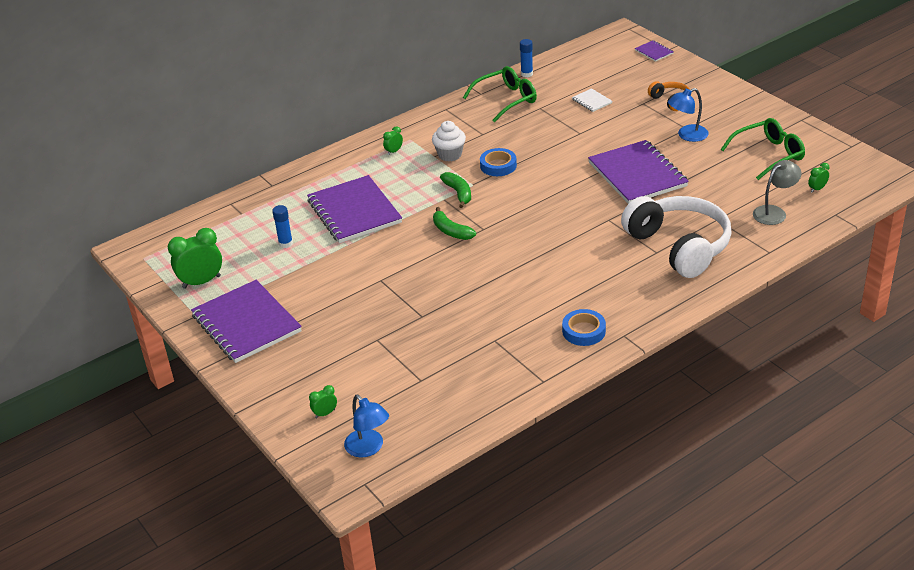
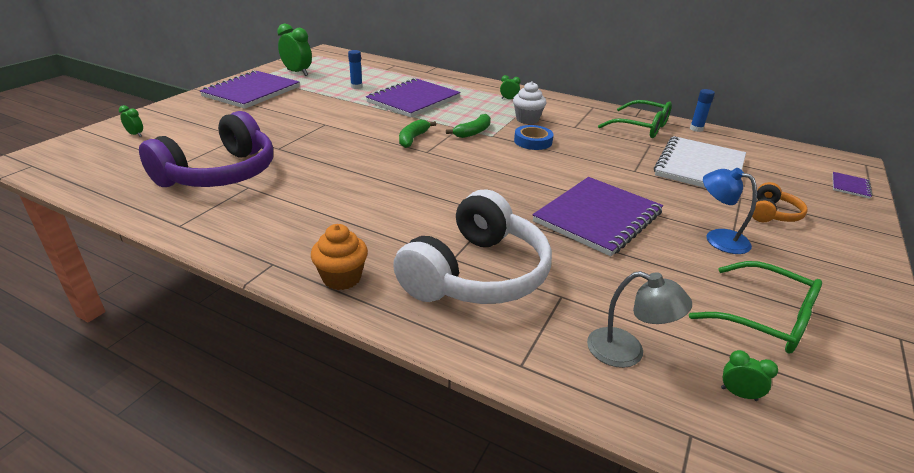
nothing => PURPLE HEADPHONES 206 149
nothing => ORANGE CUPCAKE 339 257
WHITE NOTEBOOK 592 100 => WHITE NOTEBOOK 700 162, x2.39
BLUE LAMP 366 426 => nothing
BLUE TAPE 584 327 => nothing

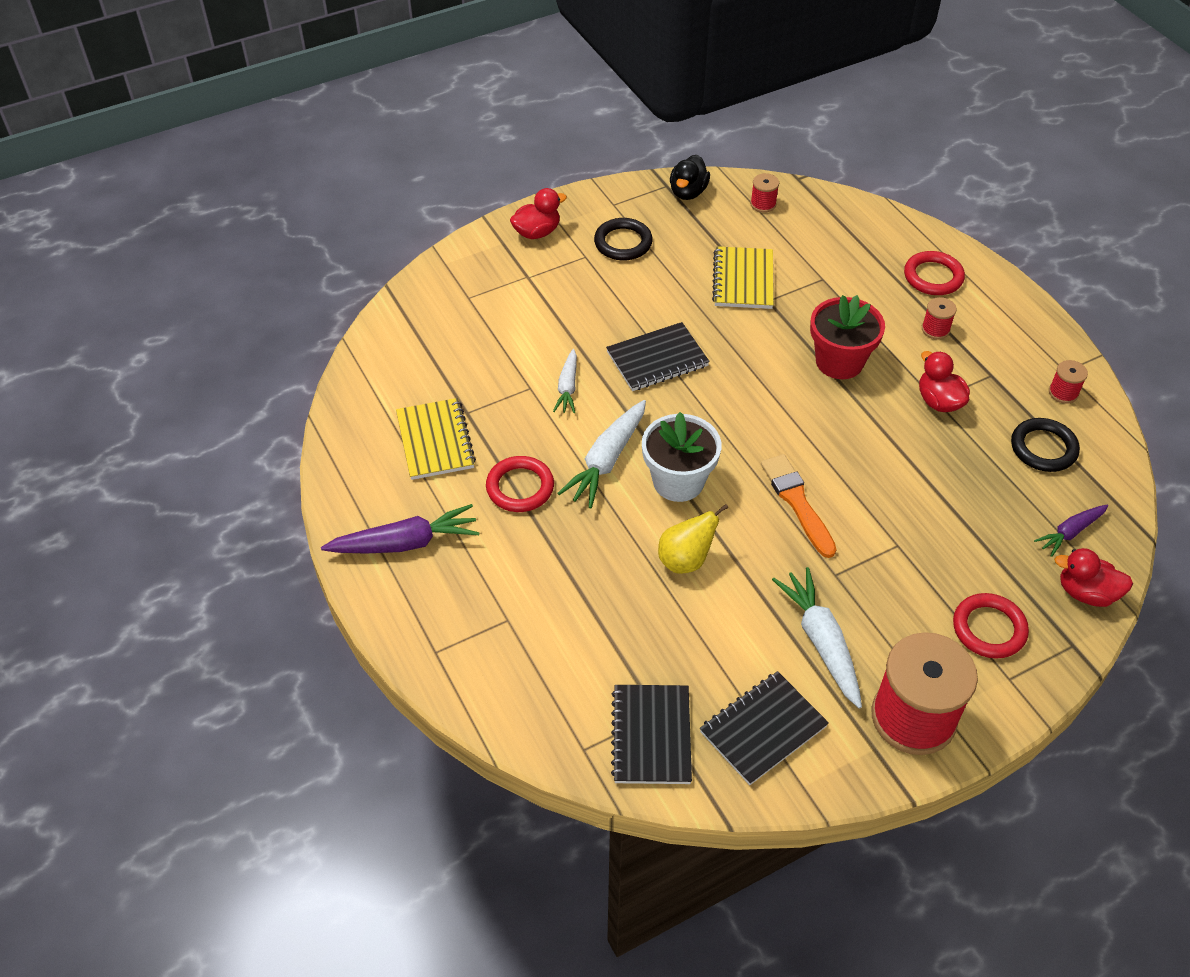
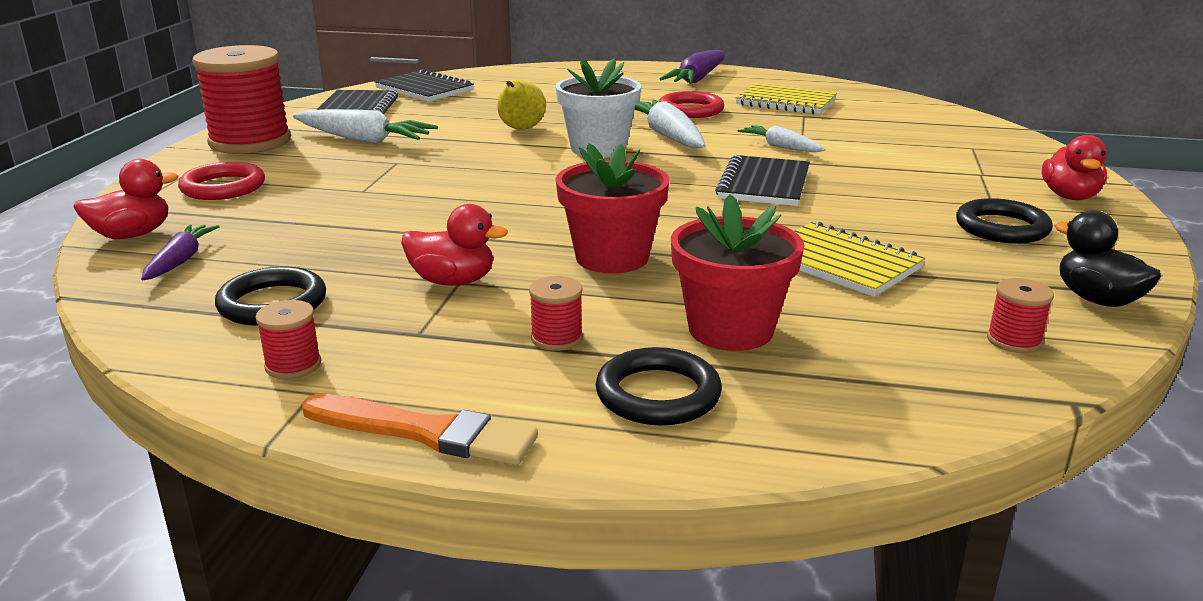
ORANGE BRUSH 799 506 => ORANGE BRUSH 420 429, move
RED RING 934 273 => BLACK RING 659 386
nothing => RED FLOWER POT 737 272

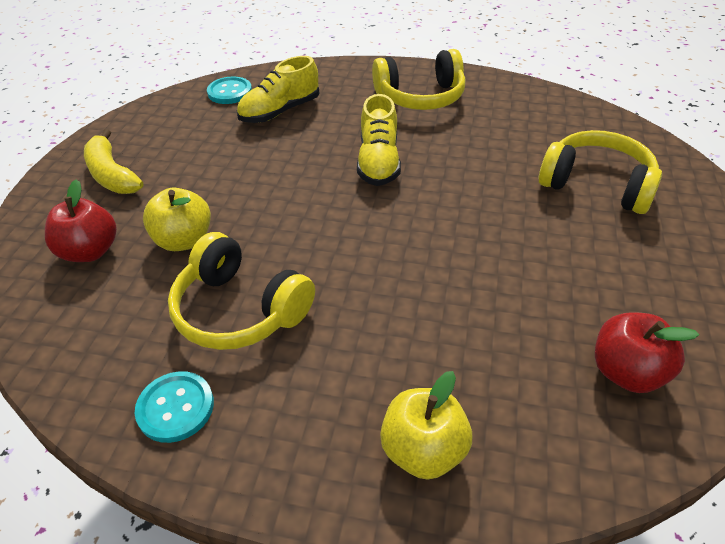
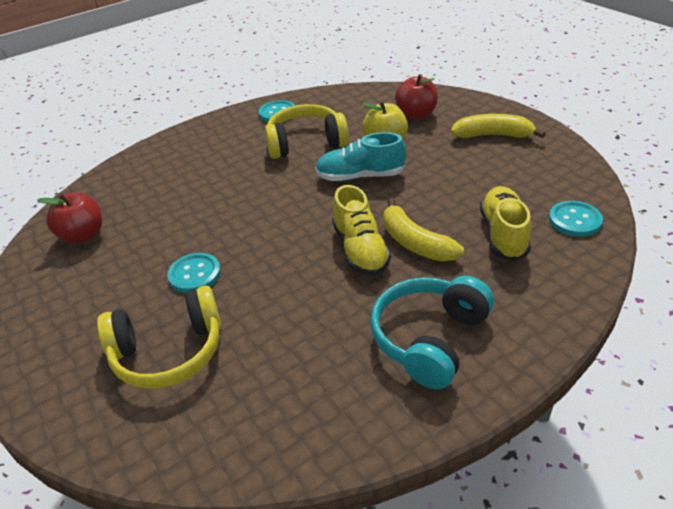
nothing => TURQUOISE BUTTON 194 273
nothing => TURQUOISE SHOE 360 156
YELLOW SHOE 379 140 => YELLOW SHOE 361 230, 150 degrees counterclockwise
YELLOW HEADPHONES 418 79 => TURQUOISE HEADPHONES 432 332
nothing => YELLOW BANANA 423 230
YELLOW APPLE 426 425 => nothing

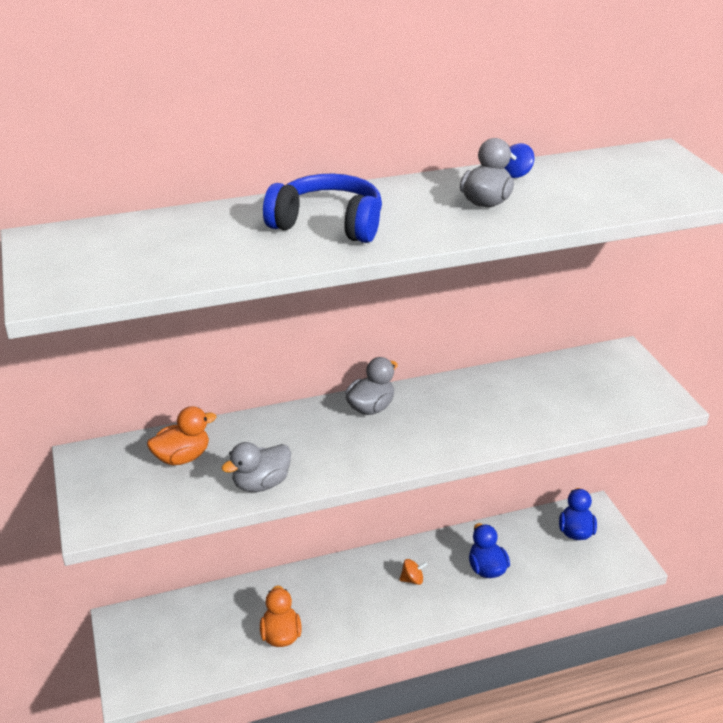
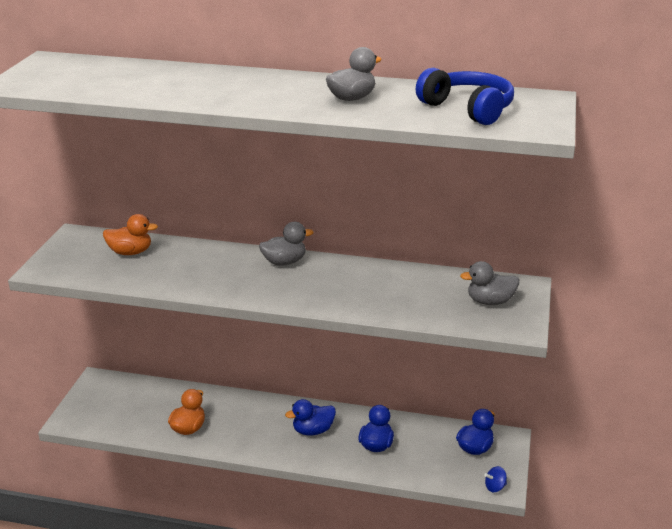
ORANGE SPINNING TOP 413 572 => BLUE DUCK 310 417
BLUE HEADPHONES 322 208 => BLUE HEADPHONES 465 96, move
GREY DUCK 256 467 => GREY DUCK 489 283, move
BLUE SPINNING TOP 520 160 => BLUE SPINNING TOP 495 479, move

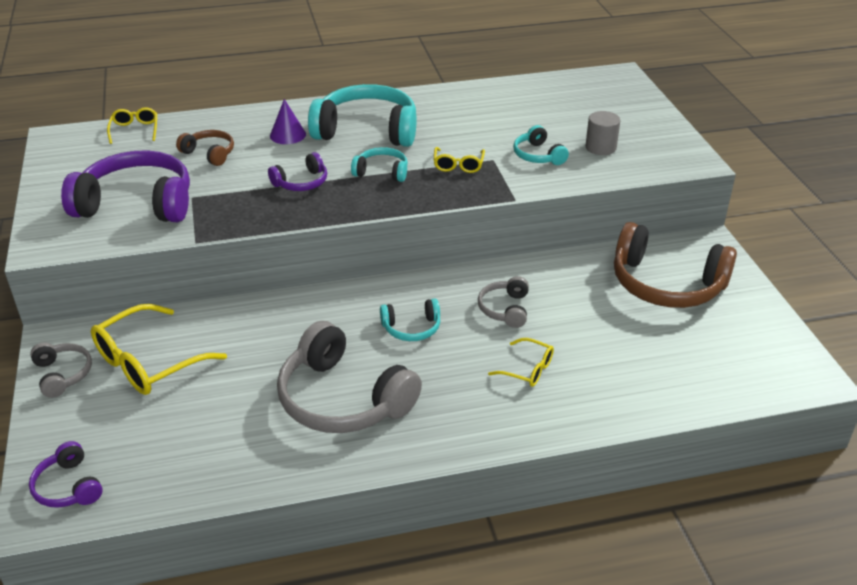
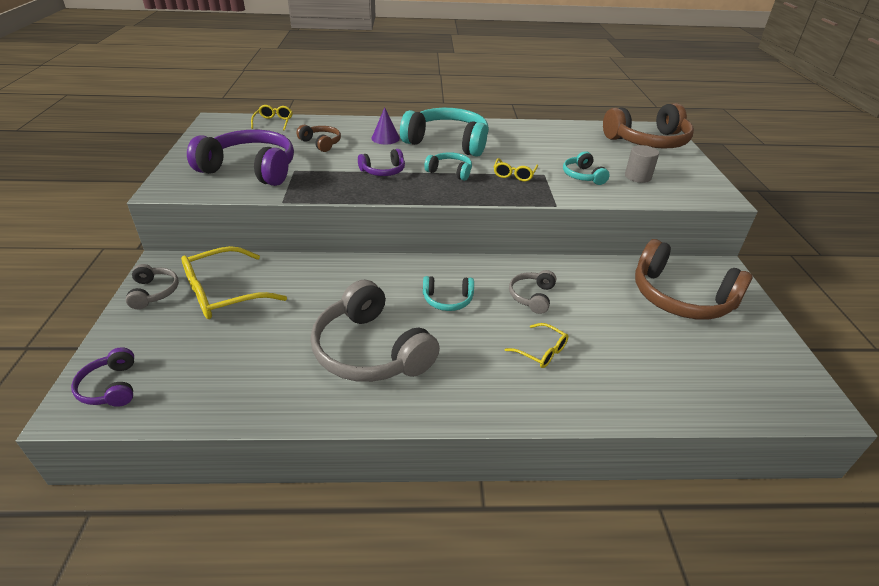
nothing => BROWN HEADPHONES 648 125

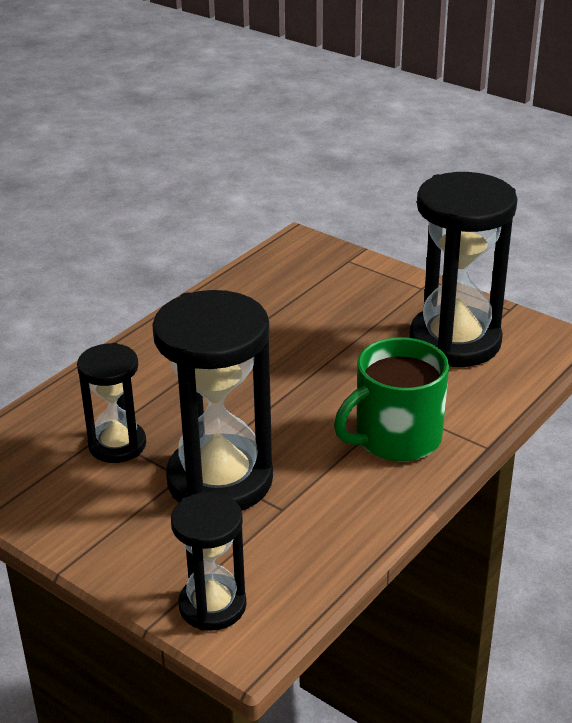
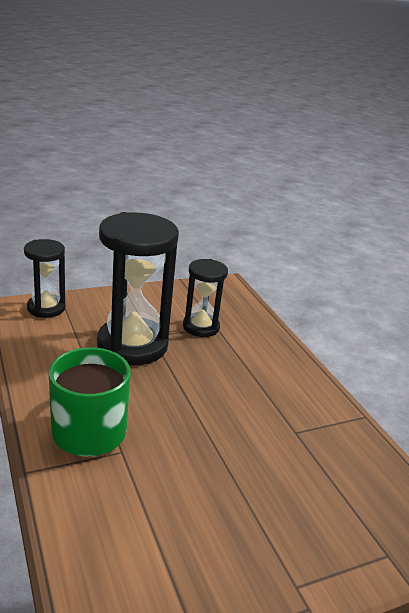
BLACK HOURGLASS 463 269 => nothing

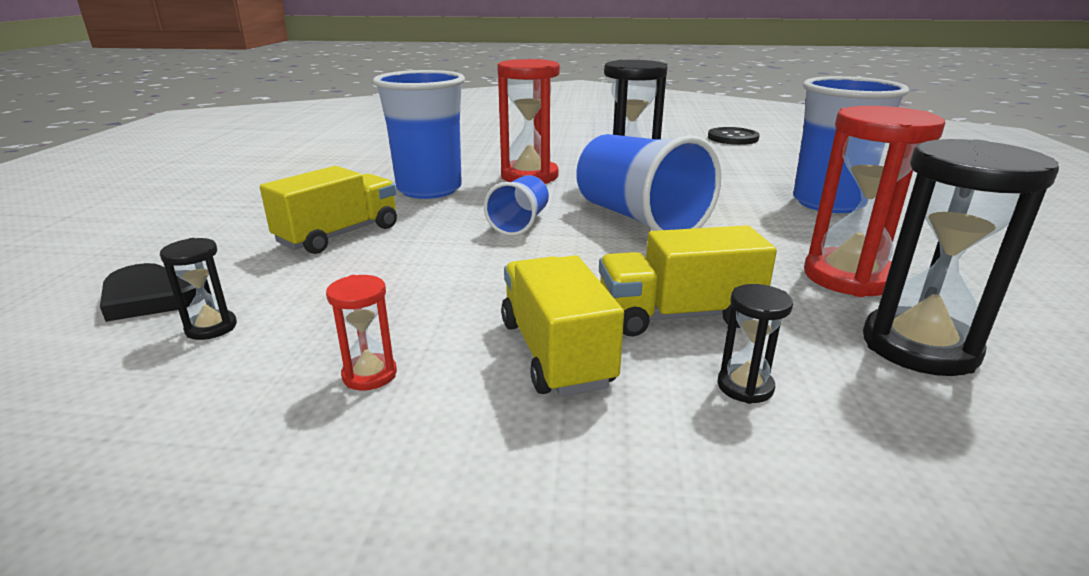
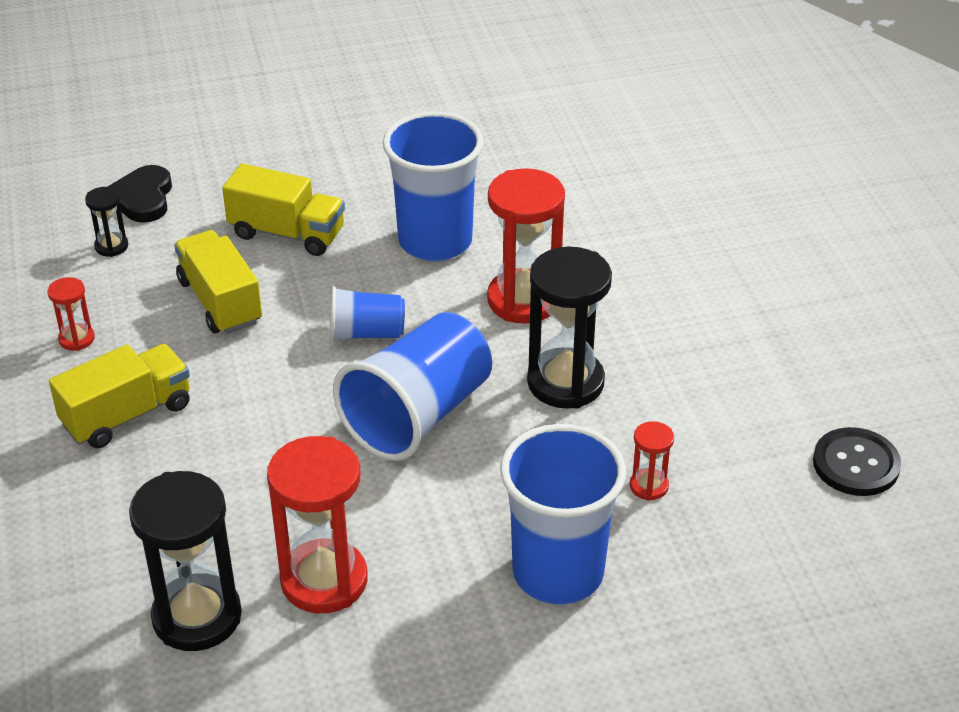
YELLOW TRUCK 688 281 => YELLOW TRUCK 218 282, move
nothing => RED HOURGLASS 652 461
BLACK HOURGLASS 755 344 => nothing

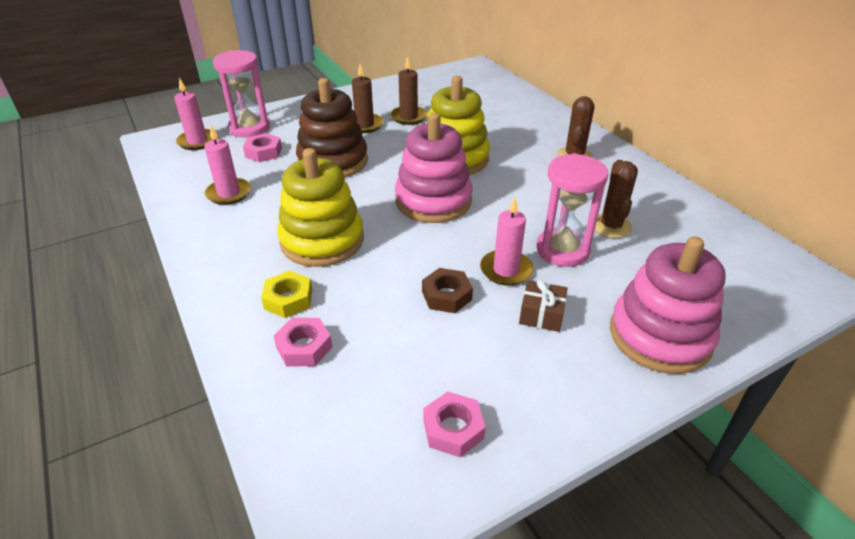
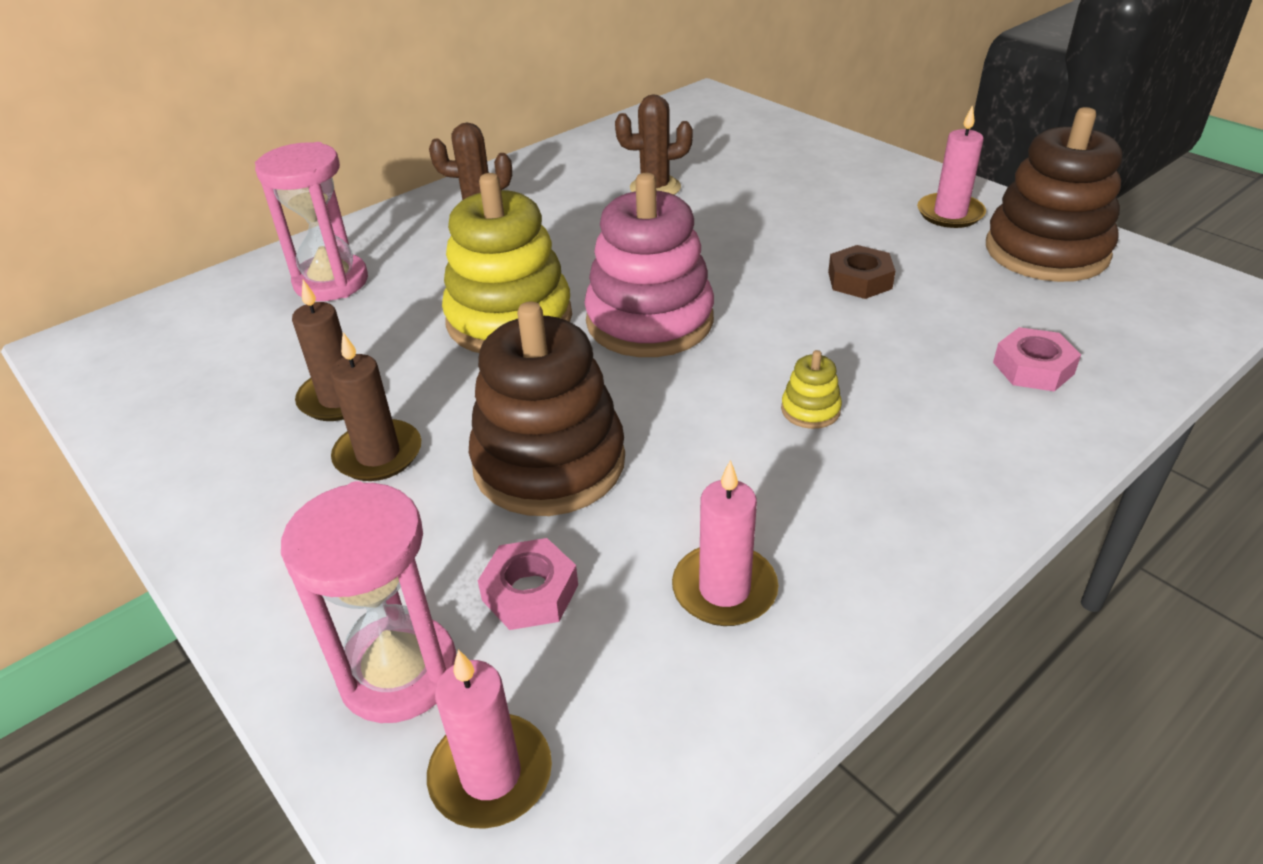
PINK HOURGLASS 572 210 => PINK HOURGLASS 311 221, move
YELLOW STACKING TOY 320 207 => YELLOW STACKING TOY 811 389, x0.41
PINK CANDLE 506 241 => PINK CANDLE 951 166, move
PINK NUT 454 424 => BROWN STACKING TOY 1054 194
YELLOW NUT 286 294 => nothing
BROWN GIFT 543 306 => nothing
PINK STACKING TOY 668 305 => nothing

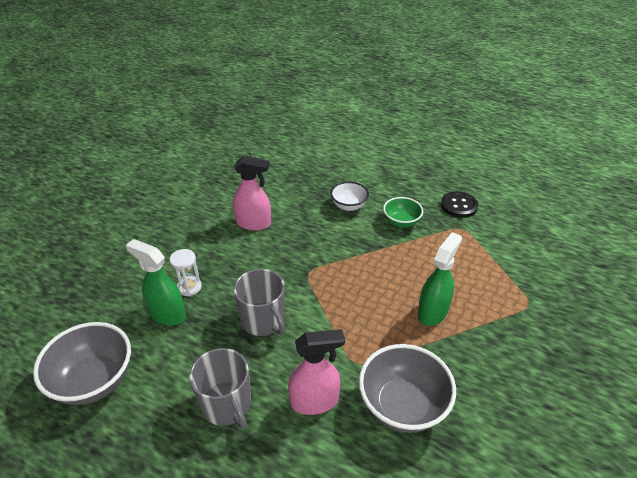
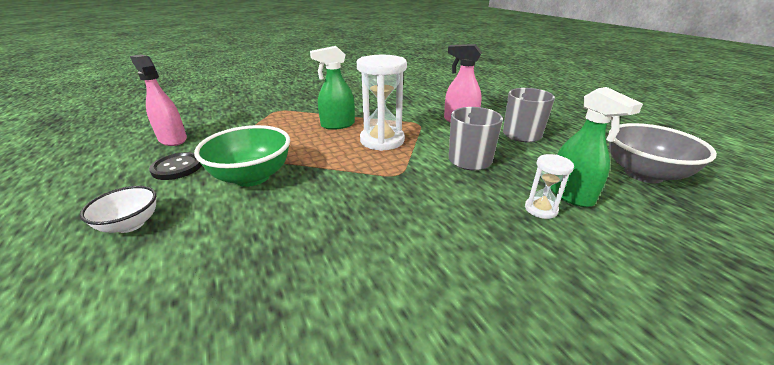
WHITE BOWL 349 196 => WHITE BOWL 118 209, move
PINK SPRAY BOTTLE 252 193 => PINK SPRAY BOTTLE 158 100, move
GREEN BOWL 403 212 => GREEN BOWL 242 156, x1.70
nothing => WHITE HOURGLASS 382 103
GREY BOWL 407 388 => nothing

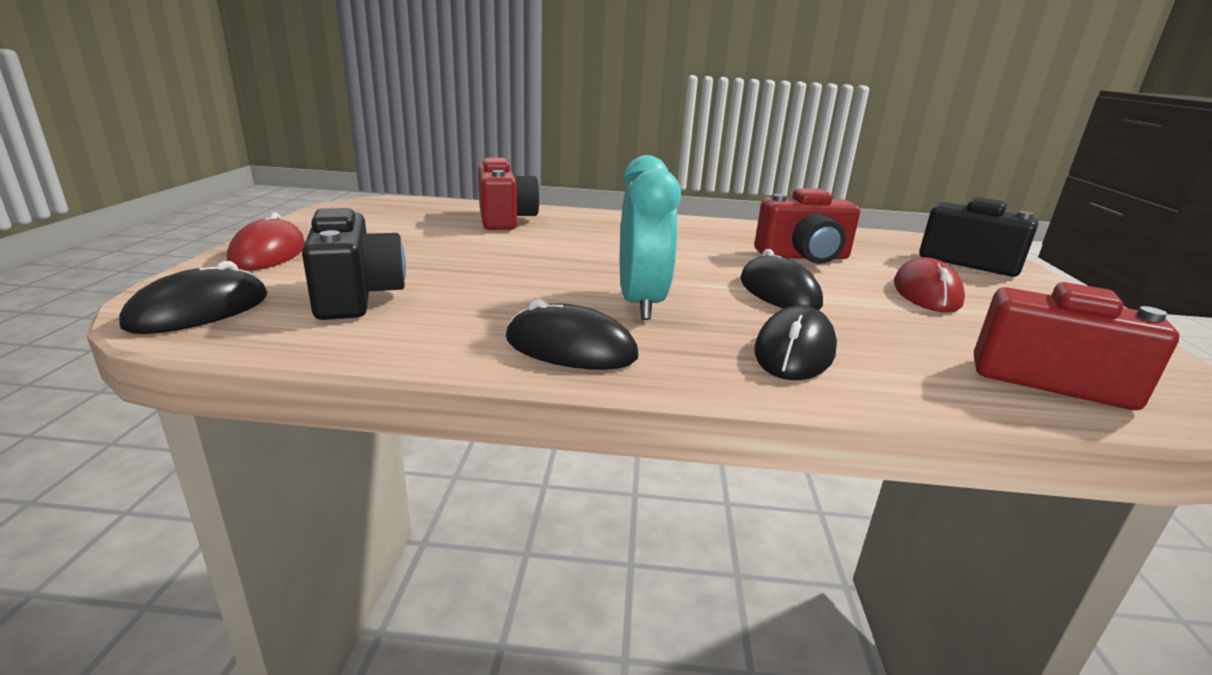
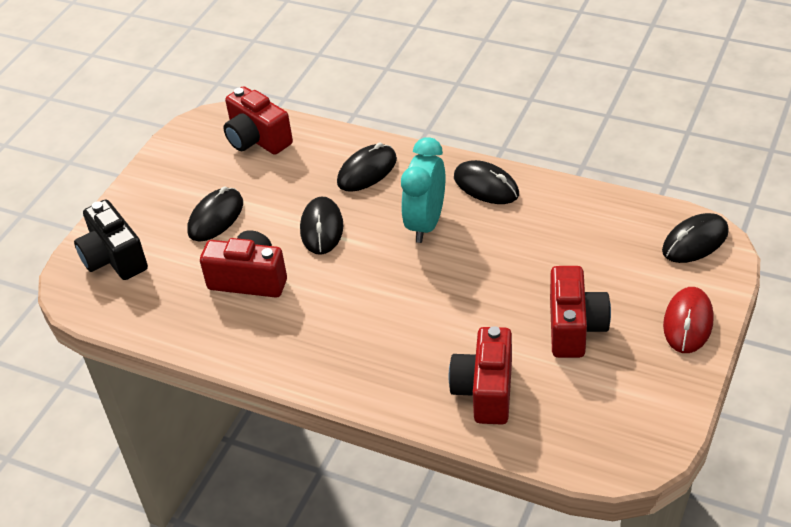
RED MOUSE 929 285 => BLACK MOUSE 215 214
nothing => RED CAMERA 580 312
BLACK CAMERA 354 264 => nothing

